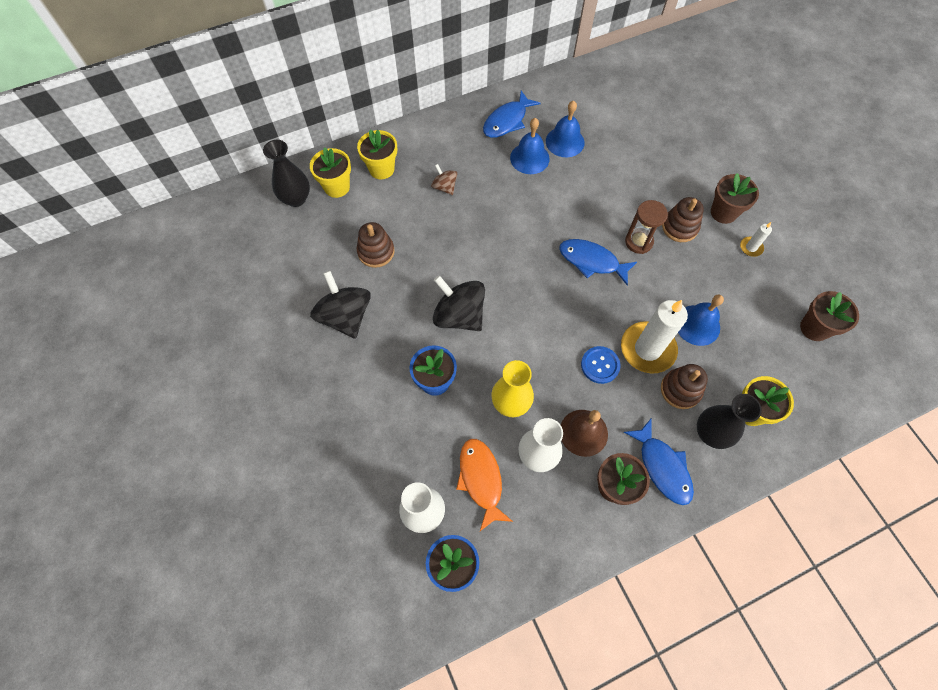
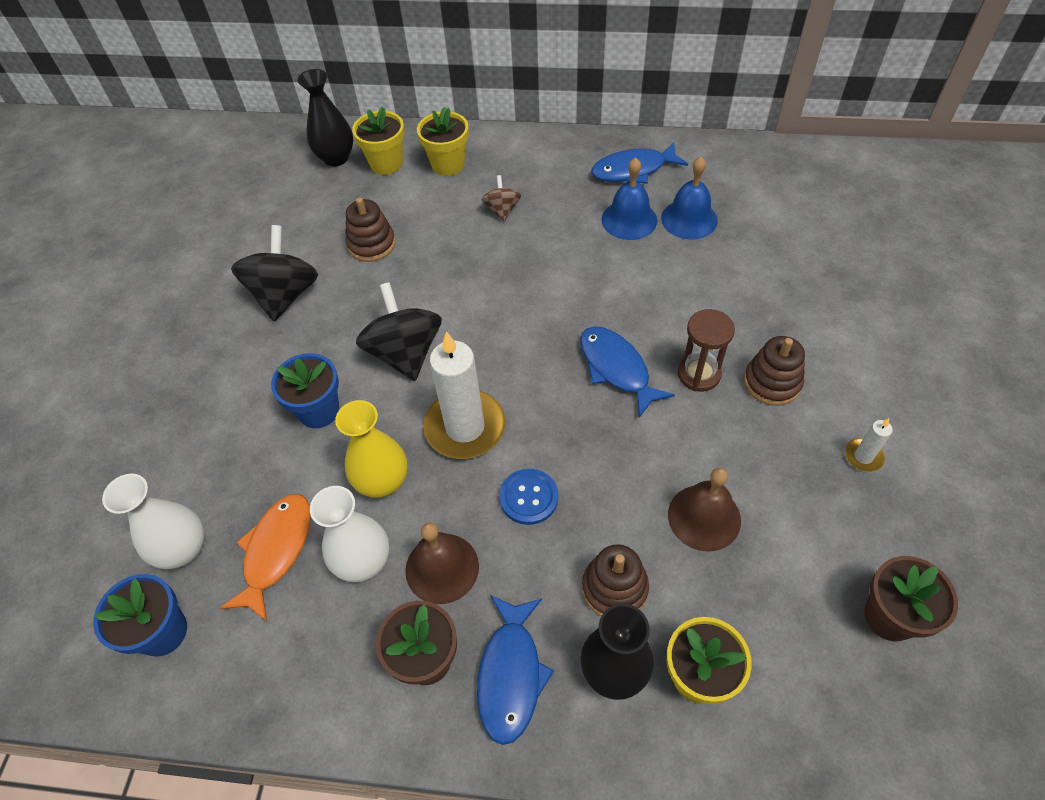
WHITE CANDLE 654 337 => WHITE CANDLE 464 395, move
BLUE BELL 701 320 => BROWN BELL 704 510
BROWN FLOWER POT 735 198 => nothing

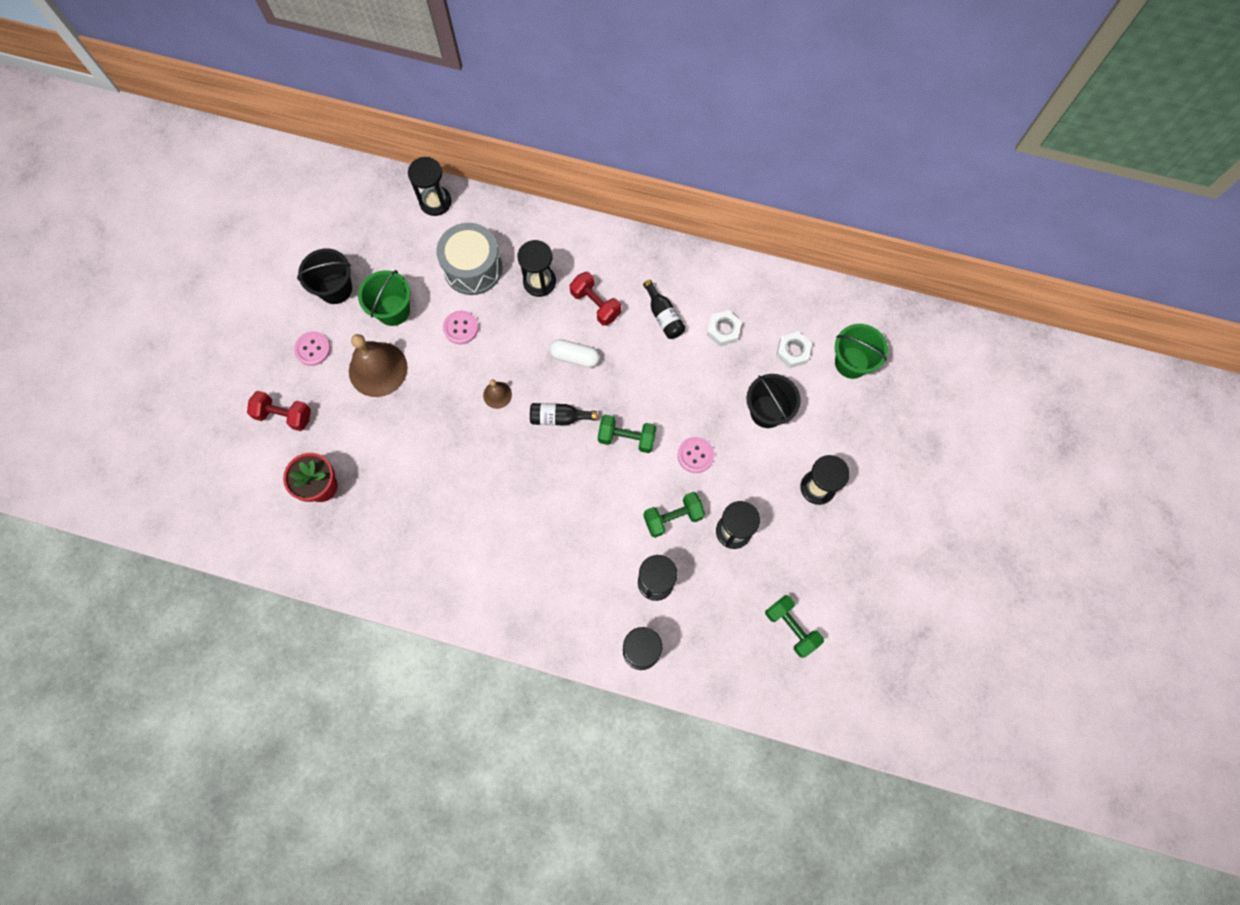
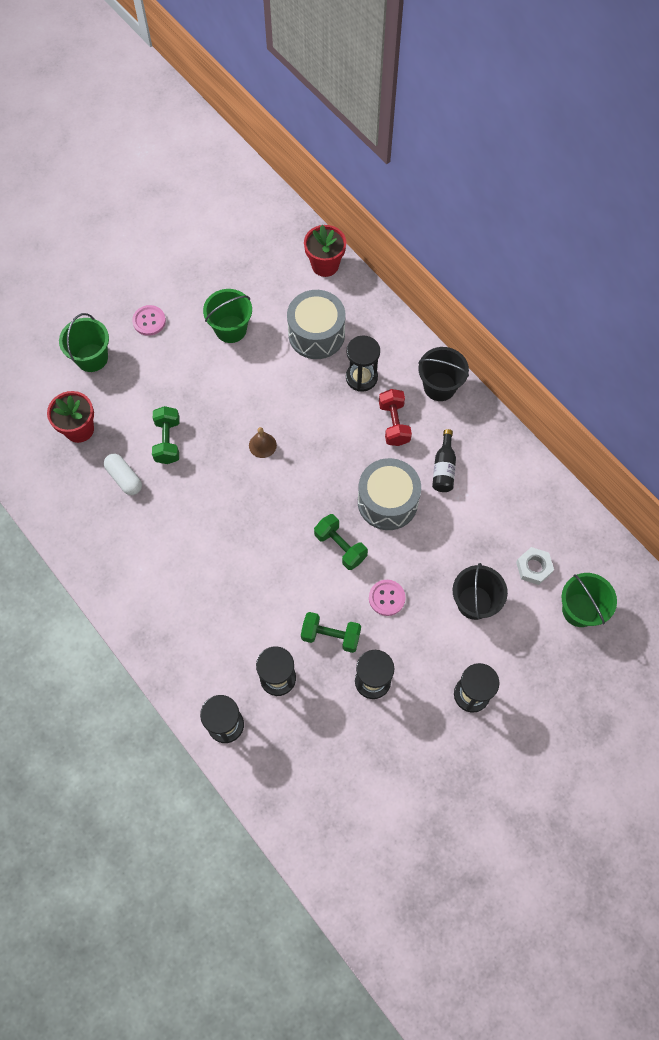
RED DUMBBELL 279 411 => GREEN BUCKET 84 342
WHITE CAPSULE 575 353 => WHITE CAPSULE 123 474, move
GREEN DUMBBELL 794 626 => GREEN DUMBBELL 166 435, move
BLACK HOURGLASS 429 186 => RED FLOWER POT 325 251
nothing => GREY DRUM 389 494
BLACK BUCKET 324 276 => BLACK BUCKET 443 374, move
BROWN BELL 378 365 => nothing
PINK BUTTON 460 327 => nothing
BLACK BOTTLE 563 414 => nothing
WHITE NUT 724 328 => nothing

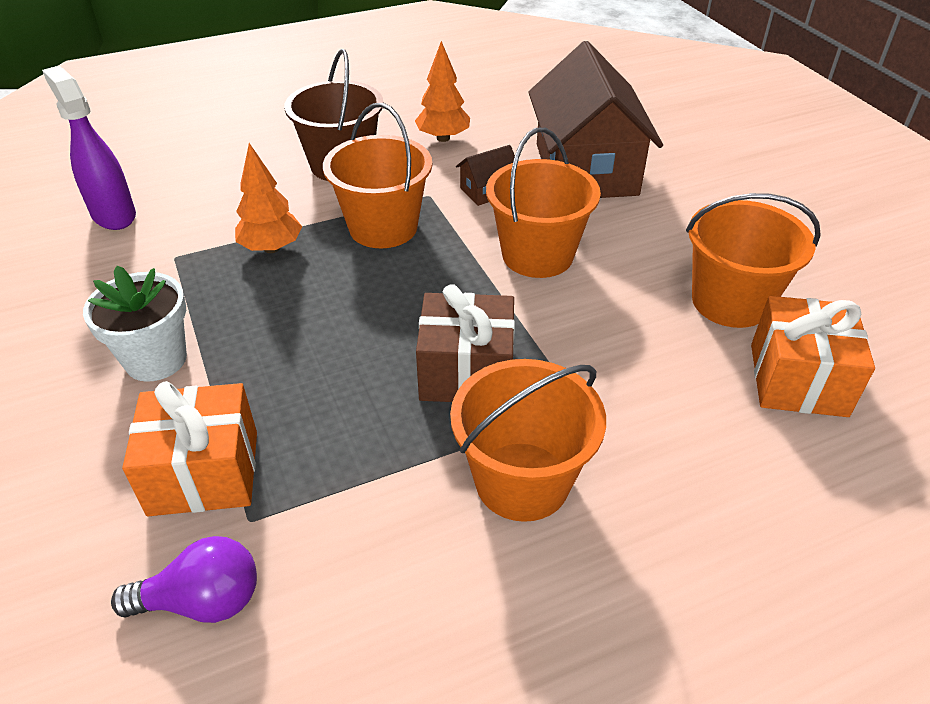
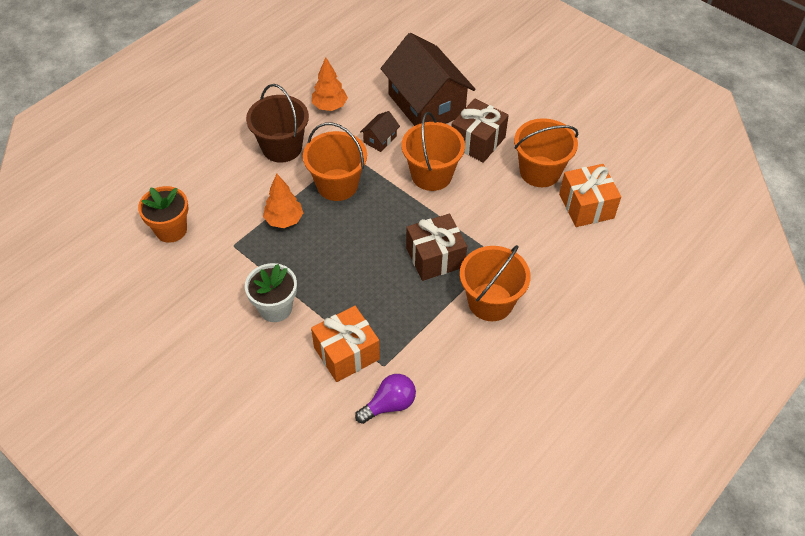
PURPLE SPRAY BOTTLE 89 148 => ORANGE FLOWER POT 163 214
nothing => BROWN GIFT 480 131

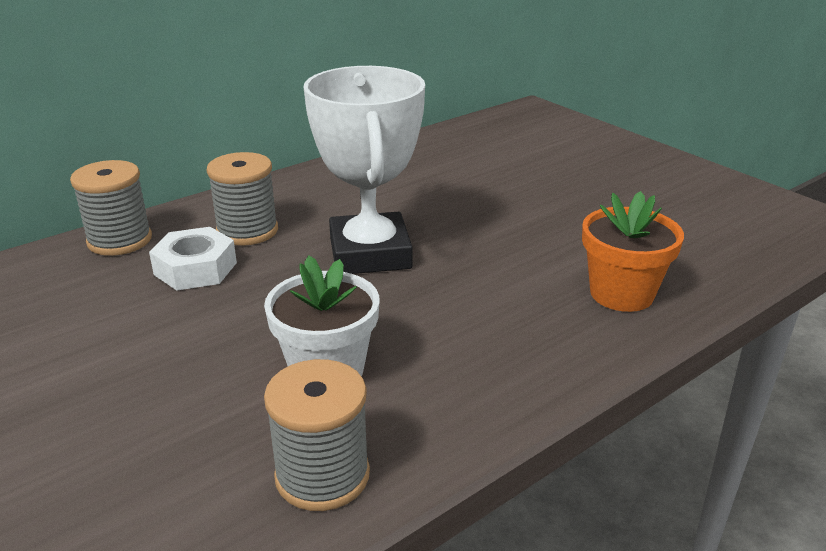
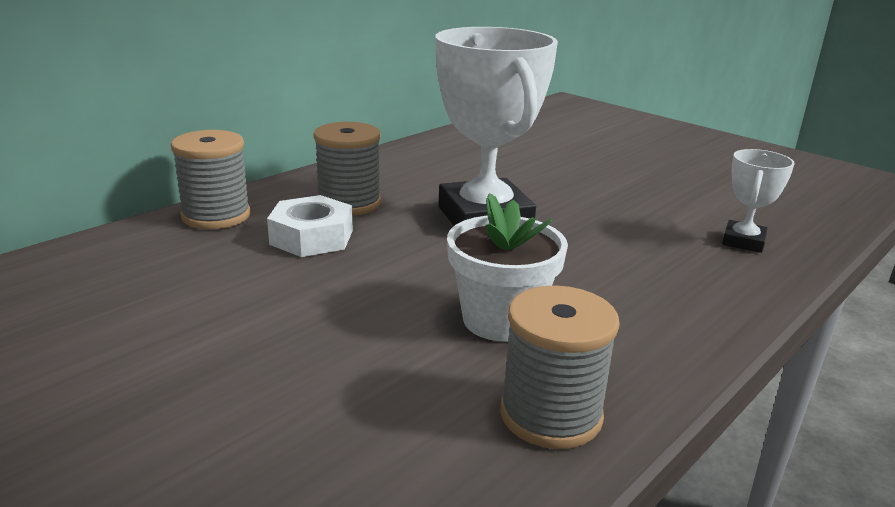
ORANGE FLOWER POT 633 251 => WHITE TROPHY 758 201

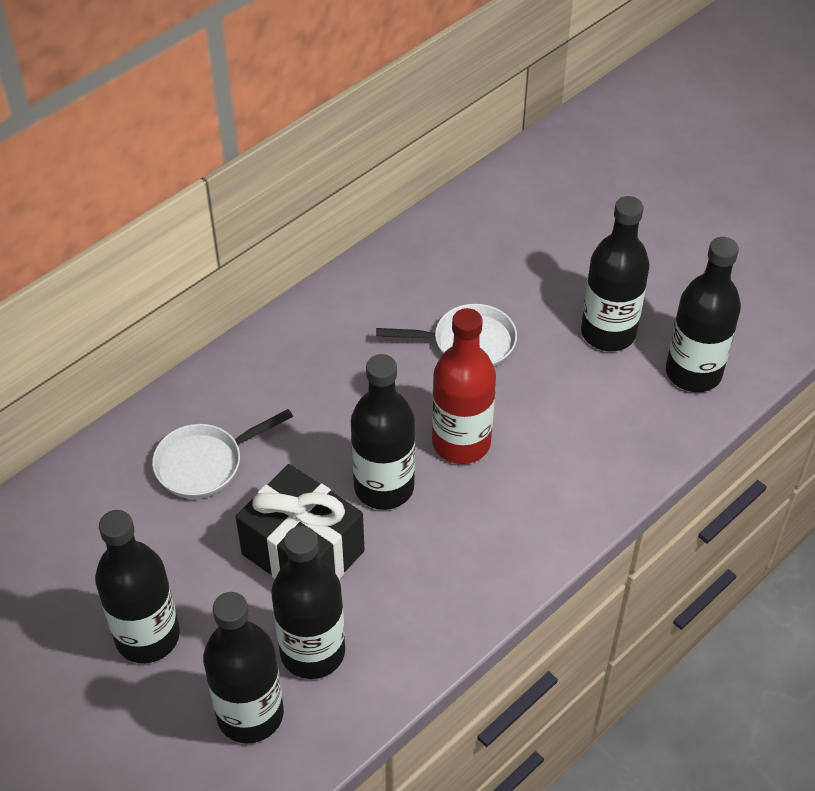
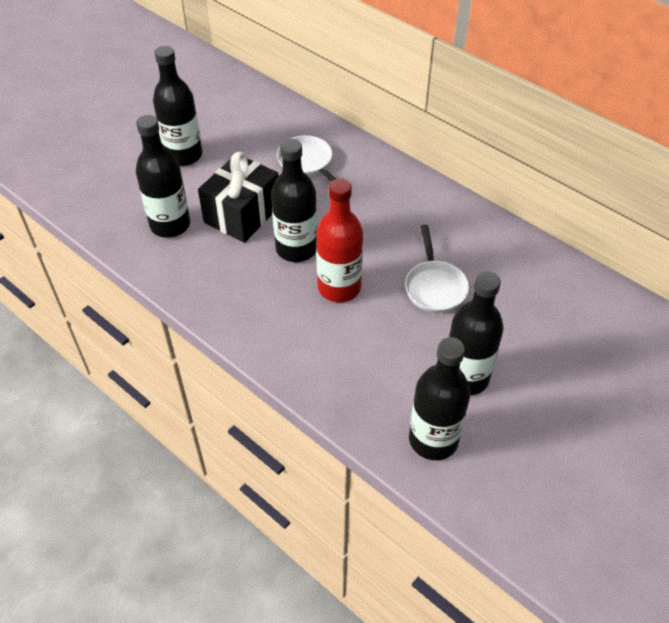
BLACK BOTTLE 243 668 => nothing

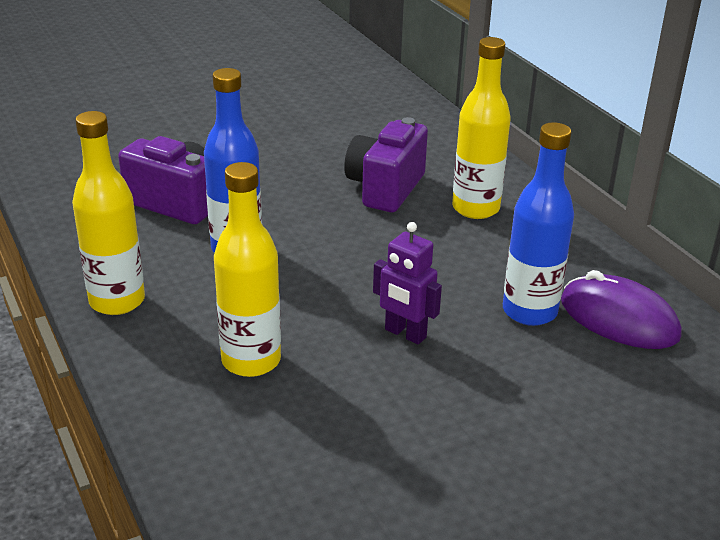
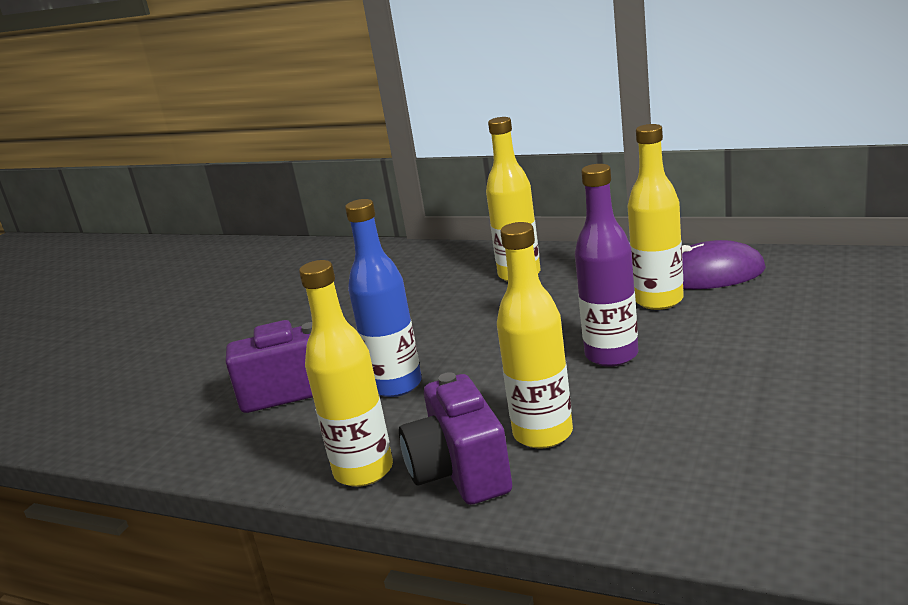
PURPLE CAMERA 386 164 => PURPLE CAMERA 455 438, move
PURPLE ROBOT 407 283 => PURPLE BOTTLE 607 265
BLUE BOTTLE 538 224 => YELLOW BOTTLE 656 217

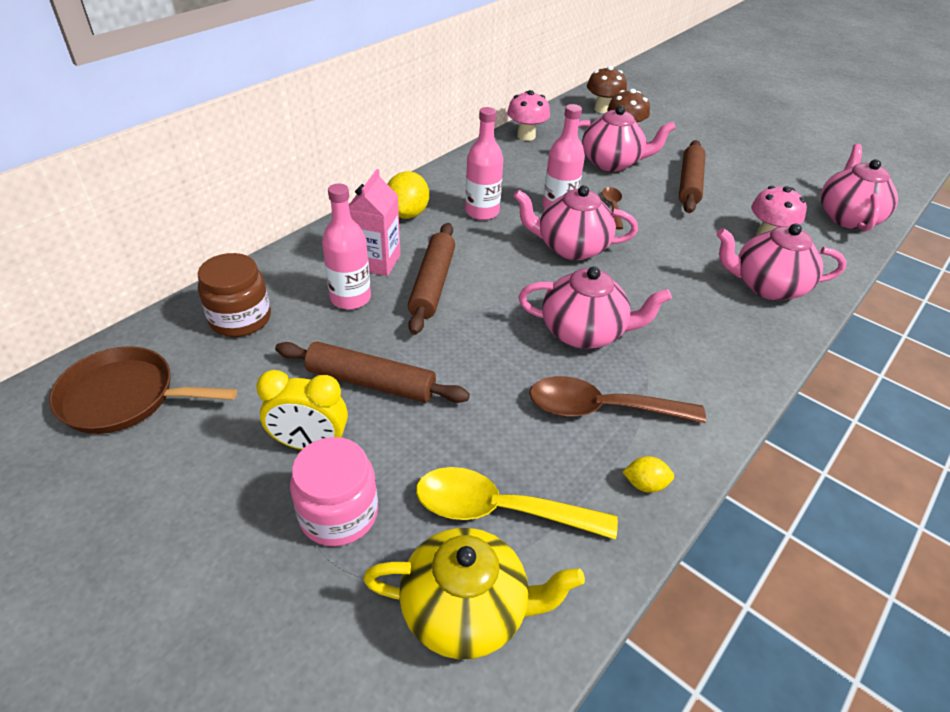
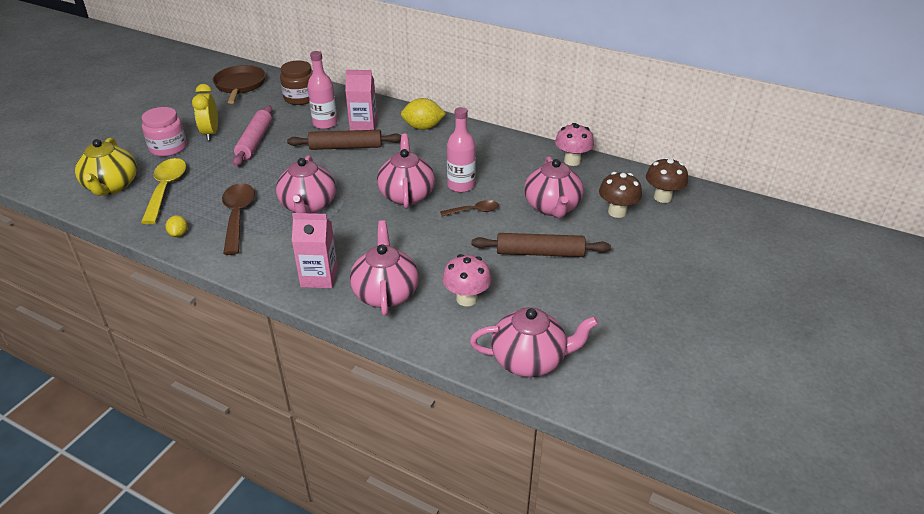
BROWN ROLLING PIN 372 372 => PINK ROLLING PIN 252 135
nothing => PINK CARTON 315 250
PINK BOTTLE 484 163 => nothing

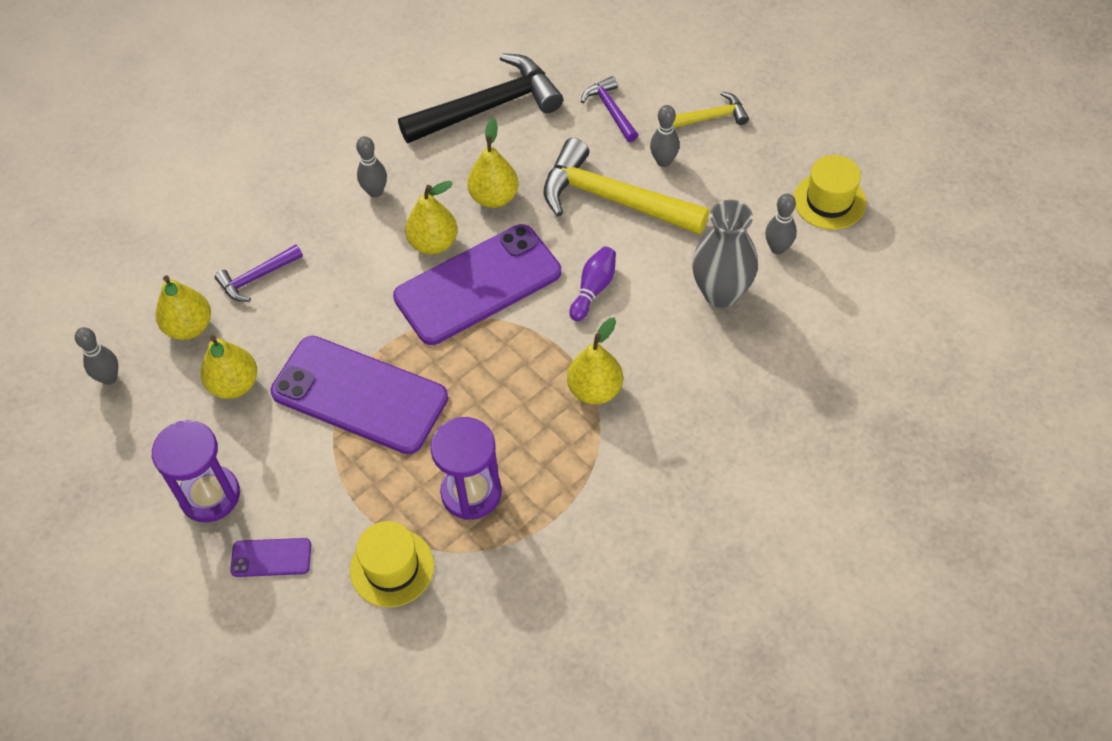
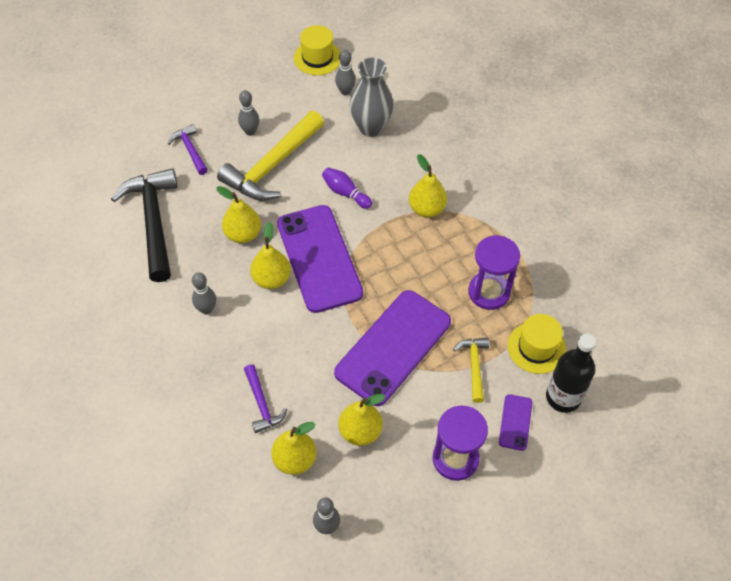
PURPLE HAMMER 609 109 => PURPLE HAMMER 188 149, 75 degrees clockwise
YELLOW HAMMER 711 109 => YELLOW HAMMER 471 370, move
nothing => BLACK BOTTLE 571 373

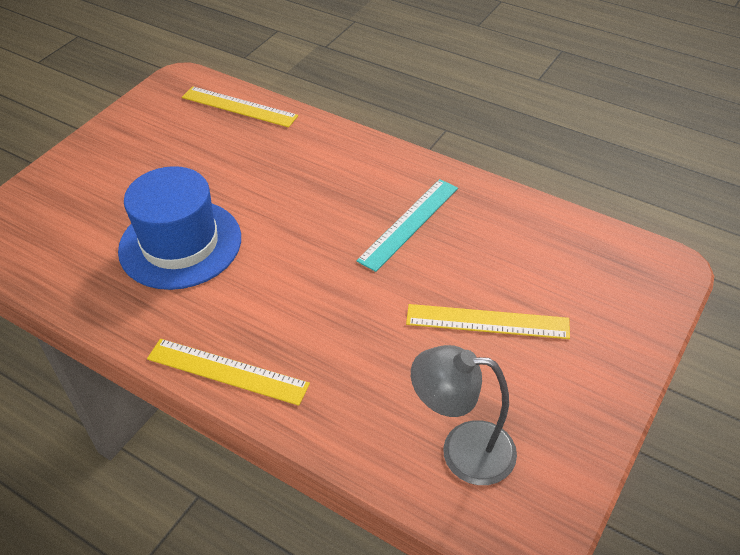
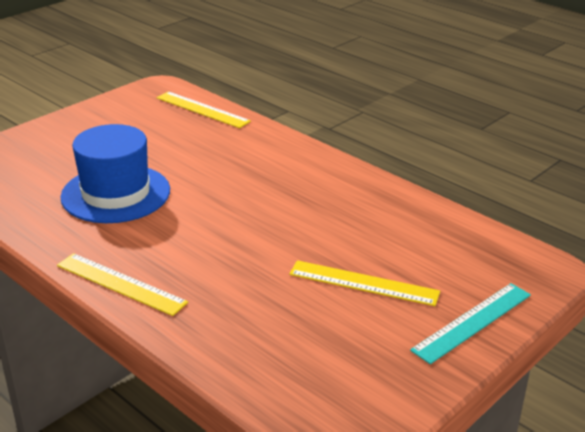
TURQUOISE RULER 407 225 => TURQUOISE RULER 470 323, move
GREY LAMP 464 415 => nothing

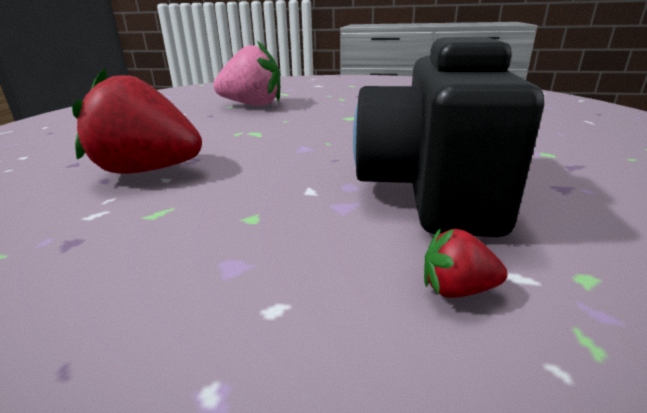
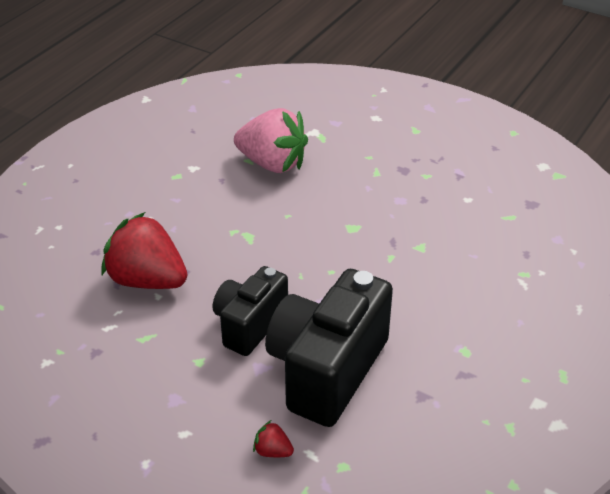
nothing => BLACK CAMERA 250 311

